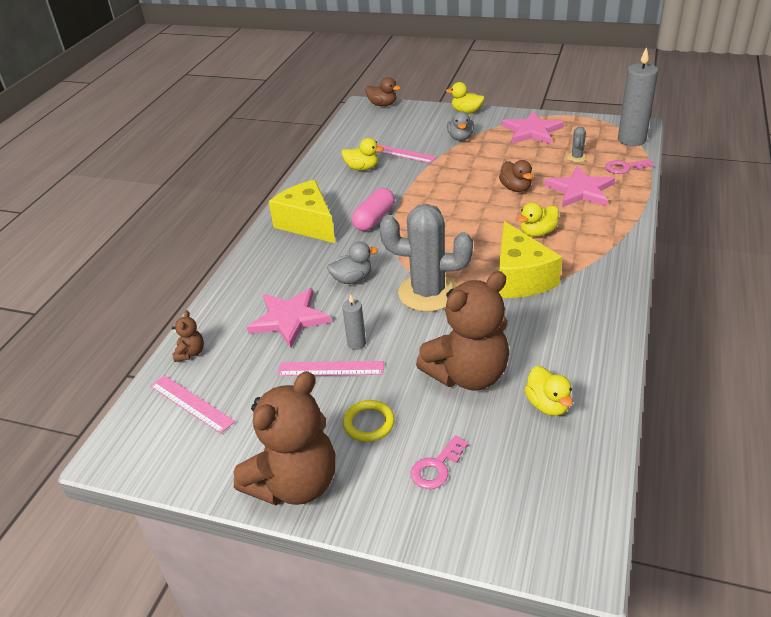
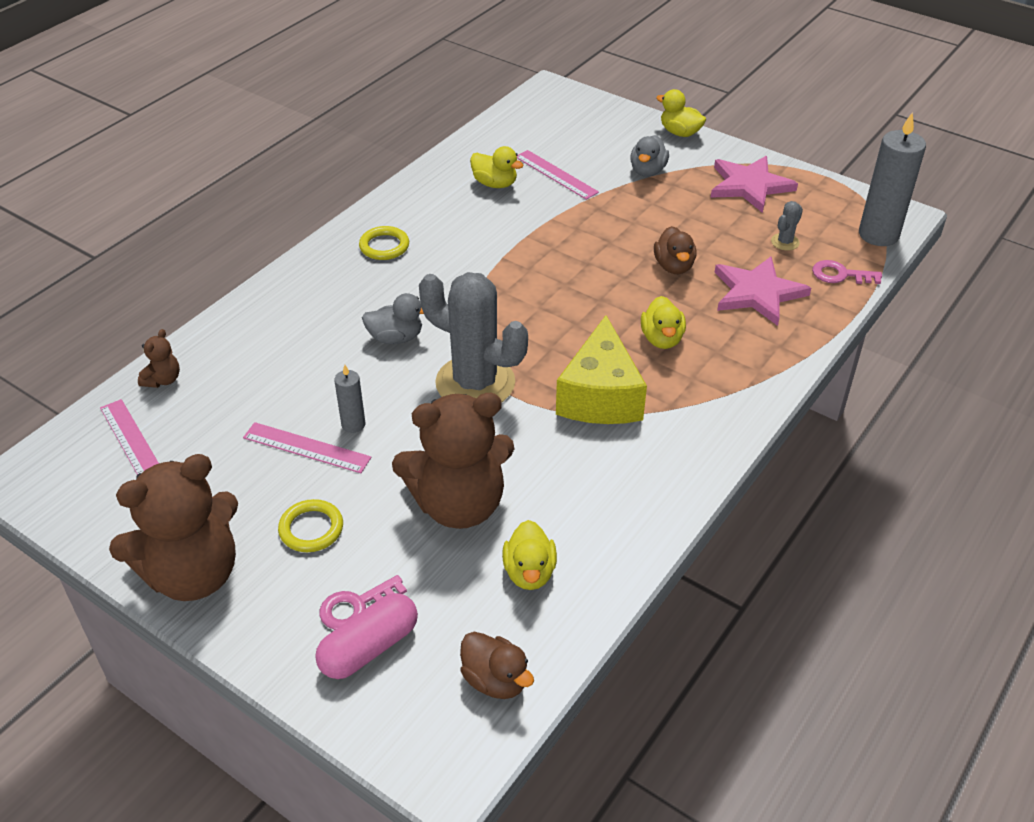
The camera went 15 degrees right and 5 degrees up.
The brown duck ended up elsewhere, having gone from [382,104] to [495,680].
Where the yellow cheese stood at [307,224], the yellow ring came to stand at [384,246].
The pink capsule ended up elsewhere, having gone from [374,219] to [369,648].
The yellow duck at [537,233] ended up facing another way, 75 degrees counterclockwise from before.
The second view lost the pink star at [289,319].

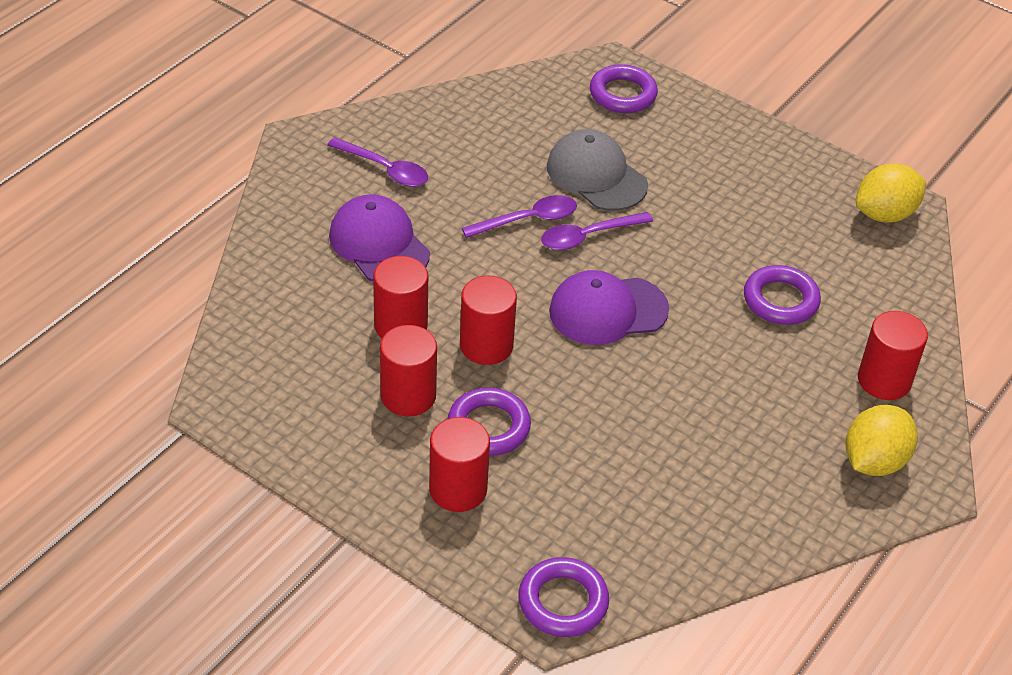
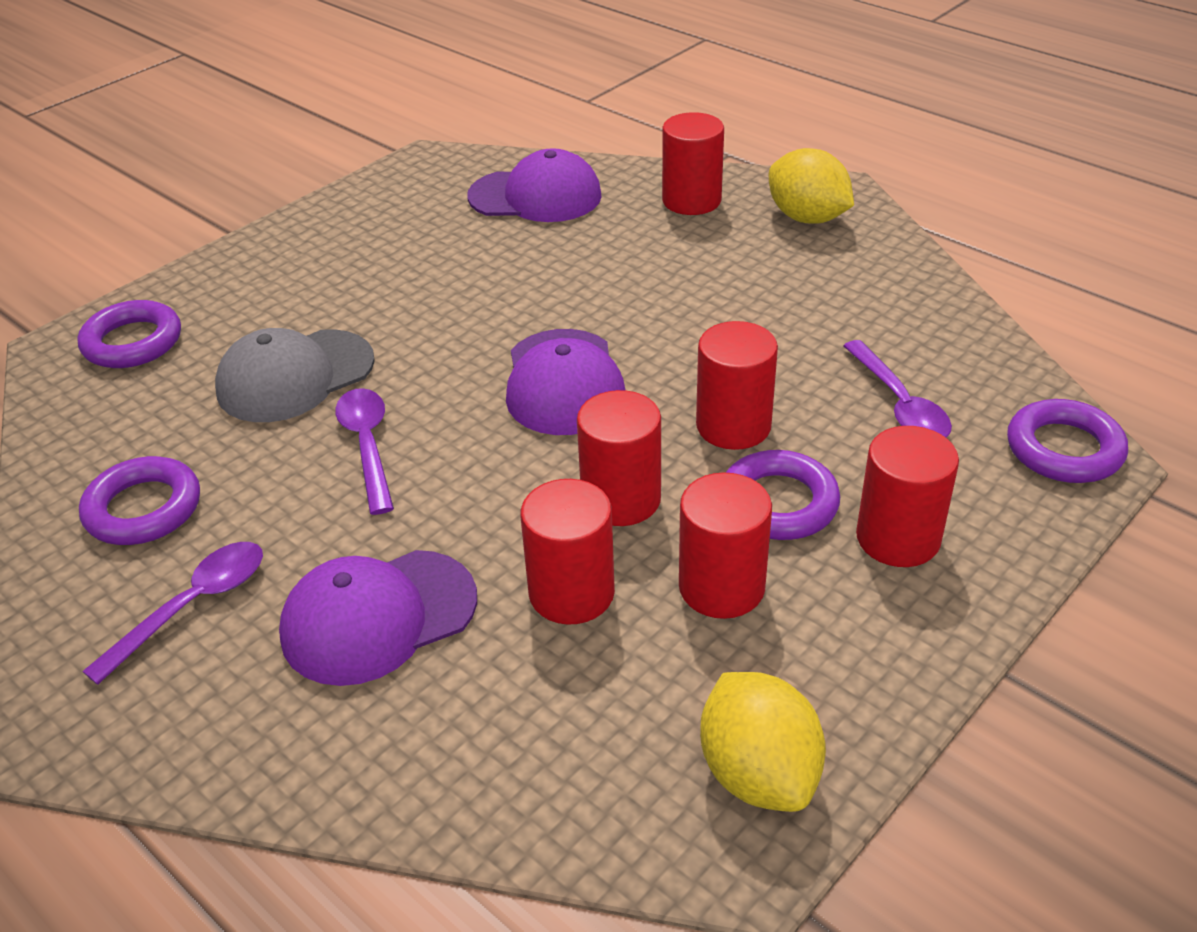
The camera went 80 degrees left and 5 degrees down.
The yellow lemon ended up elsewhere, having gone from [884,214] to [758,773].
The purple spoon ended up elsewhere, having gone from [588,236] to [899,403].
The purple ring ended up elsewhere, having gone from [780,300] to [143,509].
The second view gained the purple cap at [536,196].
The second view gained the red cylinder at [733,426].

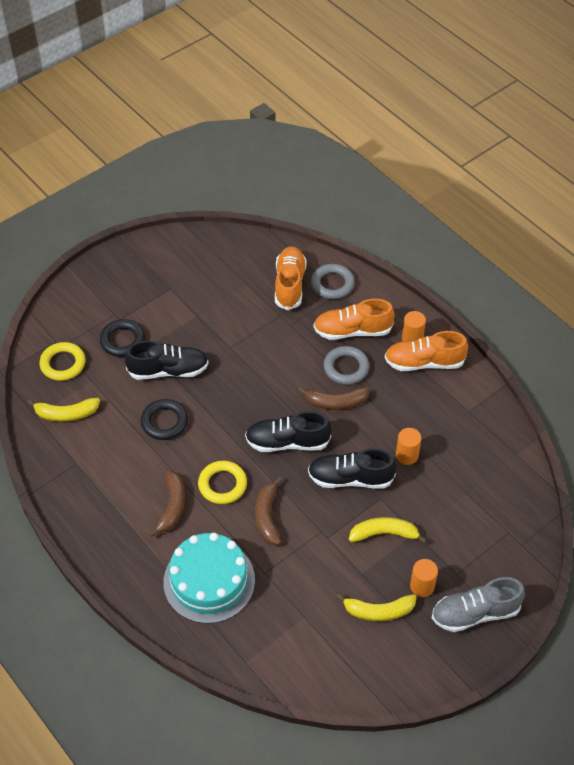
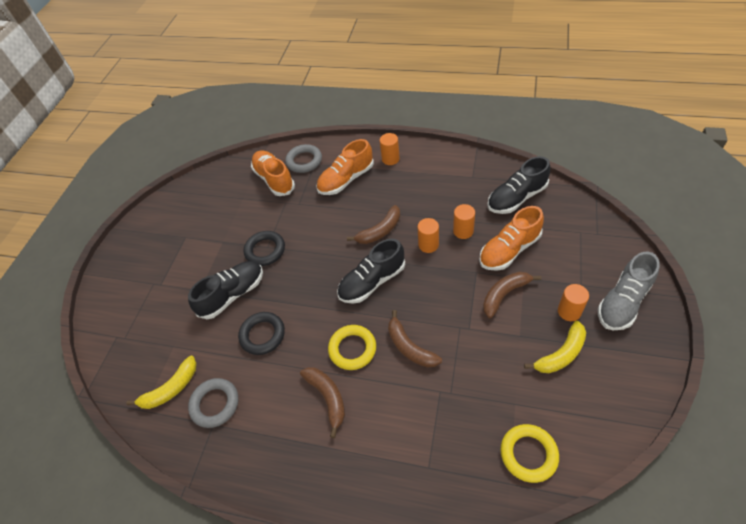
The camera went 30 degrees left and 0 degrees up.
The black ring ended up elsewhere, having gone from [122,340] to [265,250].
The orange shoe ended up elsewhere, having gone from [424,362] to [509,250].
The yellow ring ended up elsewhere, having gone from [63,364] to [528,454].
The grey ring ended up elsewhere, having gone from [346,368] to [215,404].
The black shoe ended up elsewhere, having gone from [350,478] to [516,198].
What was the yellow banana at [384,534] turned into the brown banana at [504,294].
The second view lost the turquoise cake at [209,581].
The second view gained the orange cylinder at [428,245].

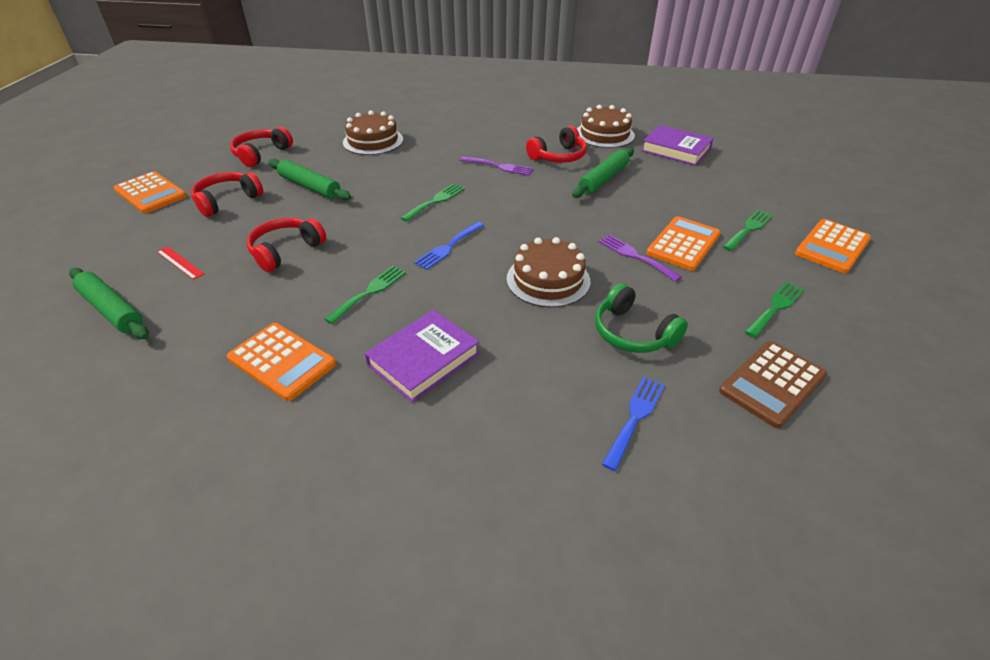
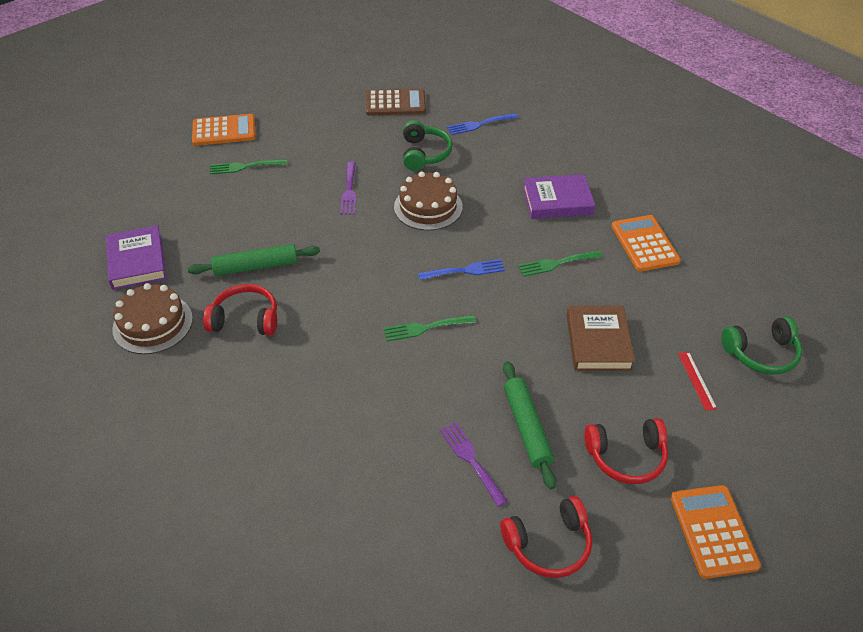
The camera went 140 degrees left and 5 degrees up.
The second view lost the brown cake at [373,141].
The purple fork ended up elsewhere, having gone from [499,166] to [471,460].
The second view lost the orange calculator at [683,244].
Where the red headphones stood at [285,251], the brown book came to stand at [598,342].
Where the green rolling pin stood at [111,310], the green headphones came to stand at [761,354].
The second view lost the green fork at [775,307].

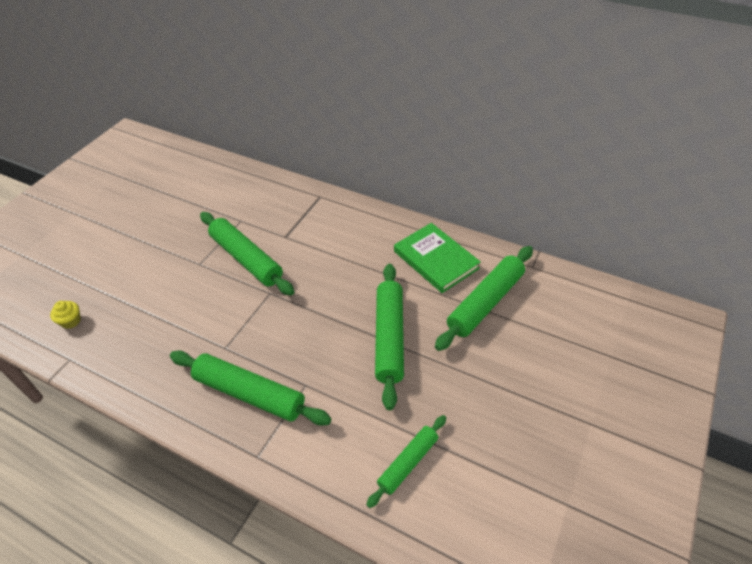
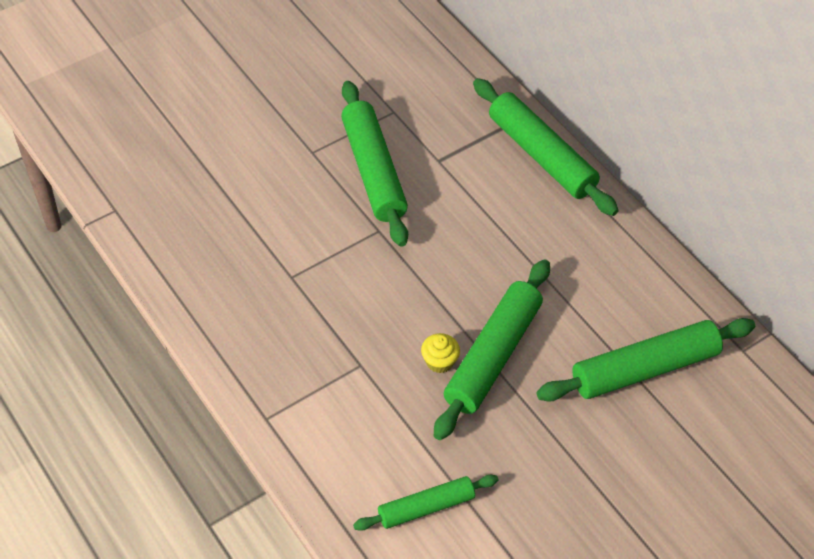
The camera went 25 degrees right and 5 degrees up.
The second view lost the green book at [436,260].
The yellow cupcake ended up elsewhere, having gone from [71,321] to [439,361].
The green rolling pin ended up elsewhere, having gone from [249,393] to [541,155].

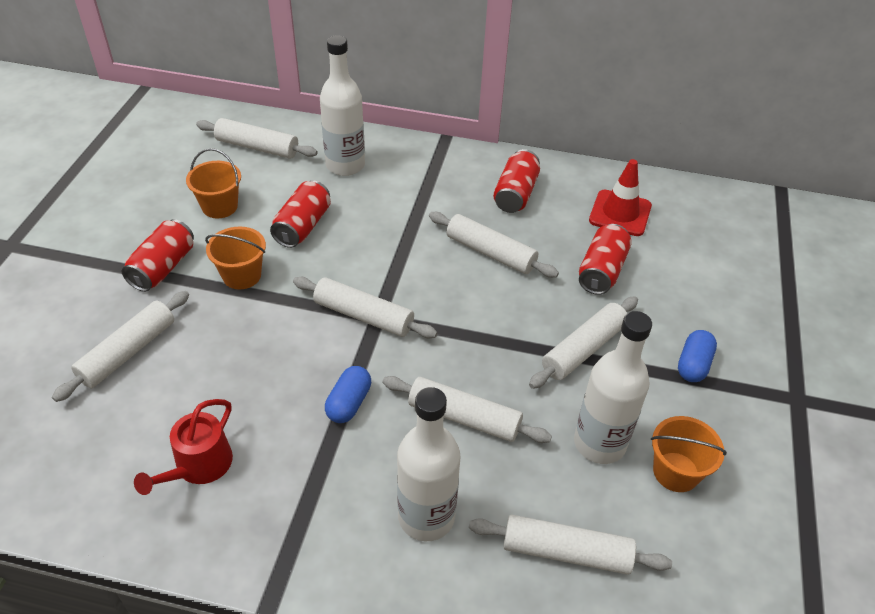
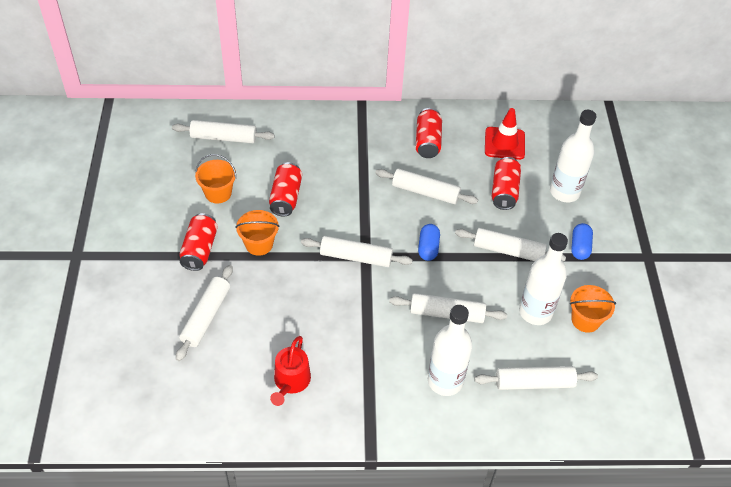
The camera went 15 degrees left and 5 degrees up.
The white bottle ended up elsewhere, having gone from [345,165] to [564,192].
The white rolling pin at [584,349] ended up facing another way, 75 degrees clockwise from before.
The blue capsule ended up elsewhere, having gone from [349,403] to [428,248].

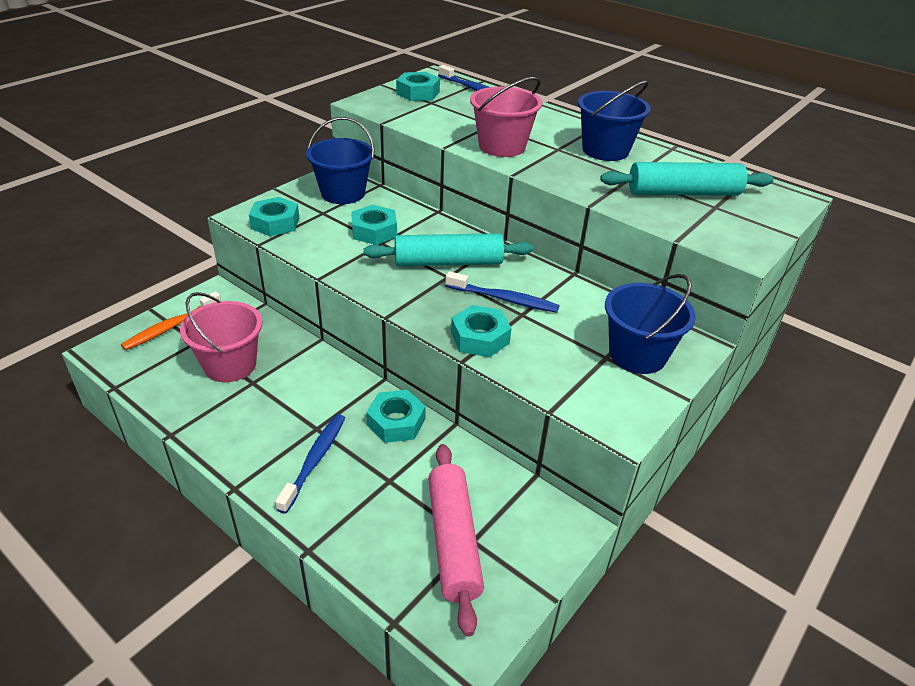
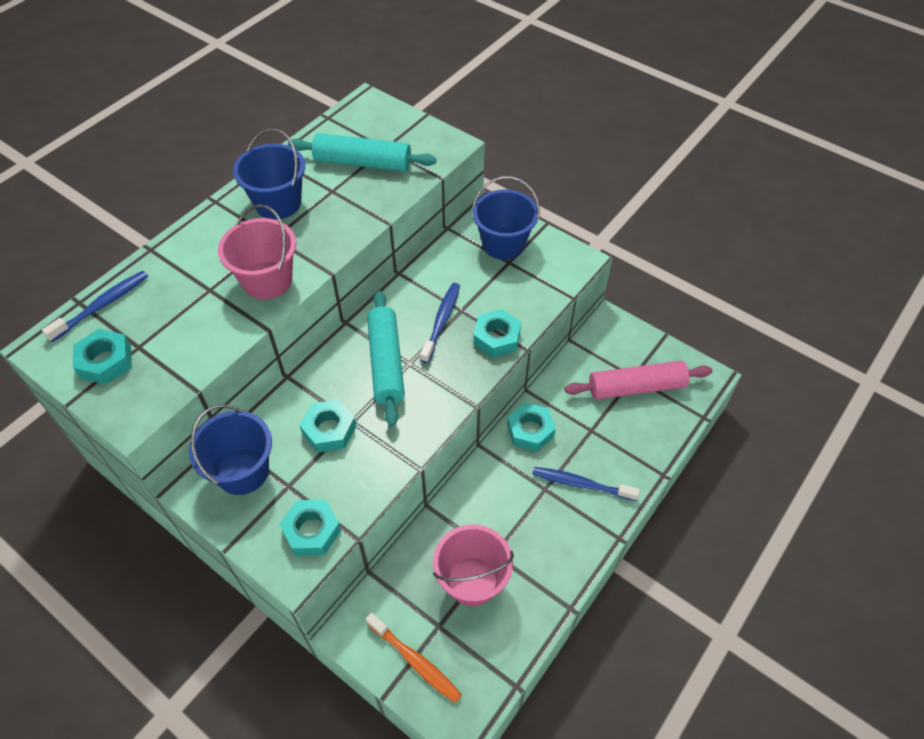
The camera went 90 degrees left and 15 degrees up.
The turquoise rolling pin at [683,193] ended up facing another way, 75 degrees counterclockwise from before.

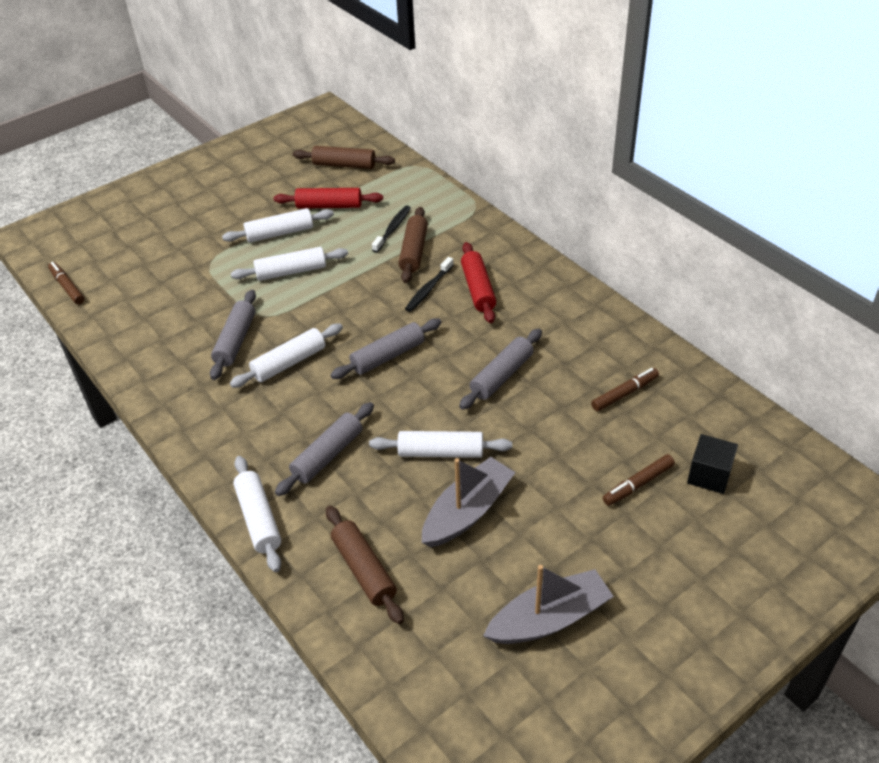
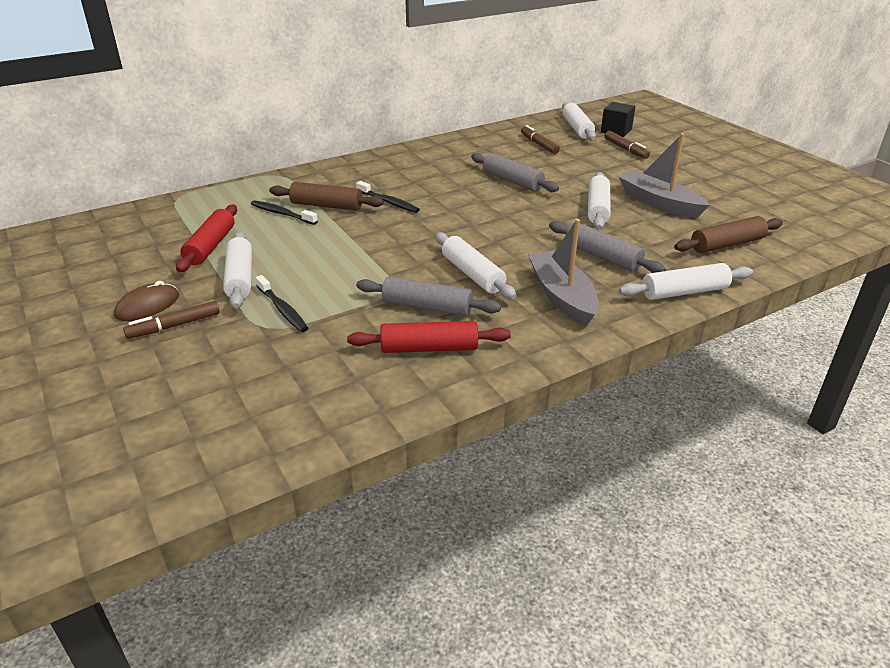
The camera went 85 degrees left and 10 degrees down.
The second view lost the brown rolling pin at [344,165].
The red rolling pin ended up elsewhere, having gone from [478,289] to [429,348].
The white rolling pin ended up elsewhere, having gone from [291,271] to [577,128].
The brown marker ended up elsewhere, having gone from [67,287] to [174,326].
The second view lost the grey rolling pin at [388,356].
The grey boat ended up elsewhere, having gone from [549,619] to [562,296].
The second view gained the black toothbrush at [282,309].
The second view gained the brown mouse at [147,306].

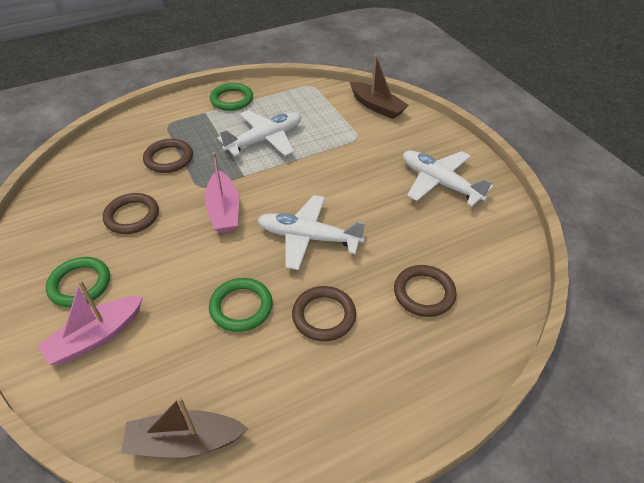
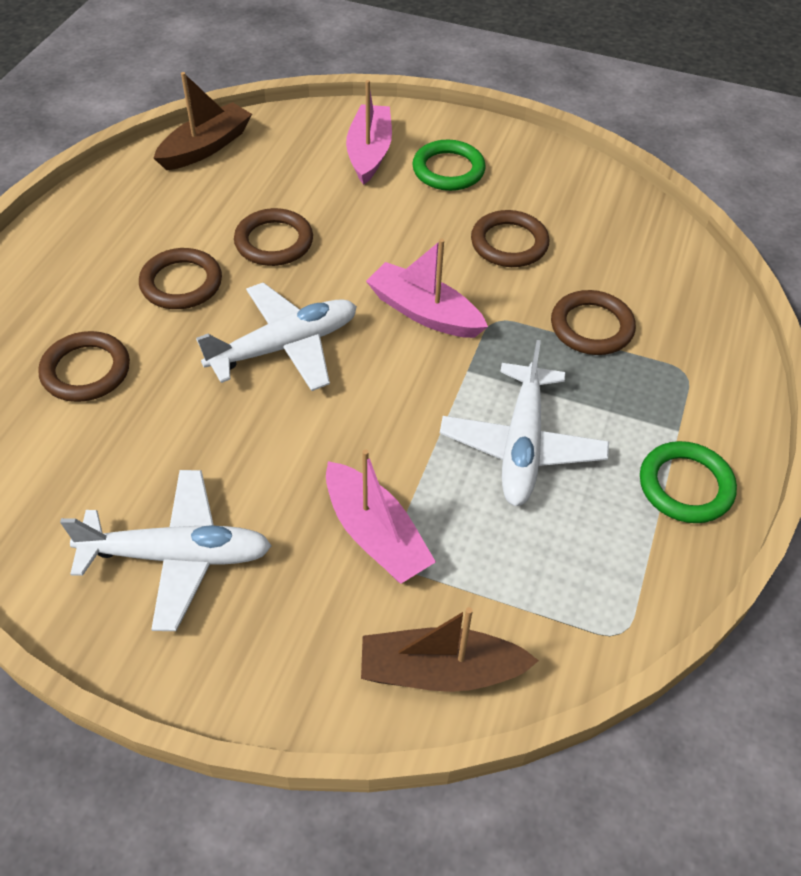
The camera went 135 degrees right and 5 degrees up.
What was the green ring at [241,307] turned into the brown ring at [274,242].
The second view gained the pink boat at [375,535].

